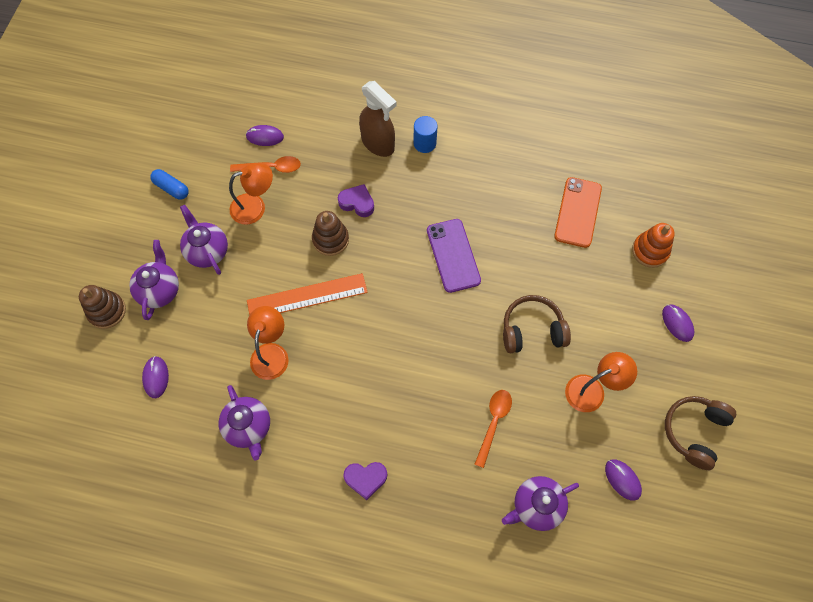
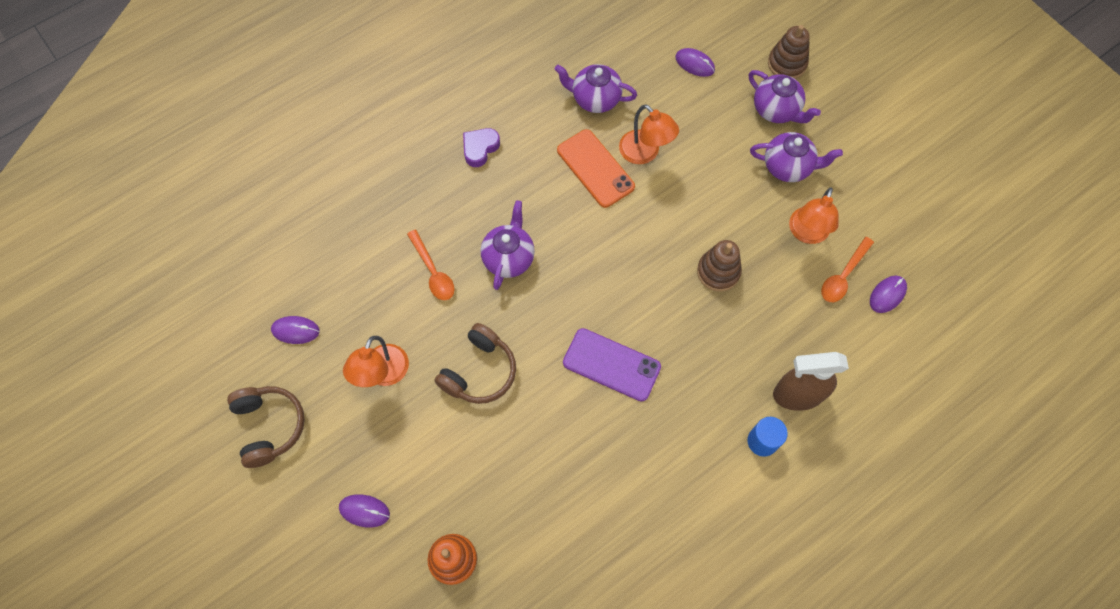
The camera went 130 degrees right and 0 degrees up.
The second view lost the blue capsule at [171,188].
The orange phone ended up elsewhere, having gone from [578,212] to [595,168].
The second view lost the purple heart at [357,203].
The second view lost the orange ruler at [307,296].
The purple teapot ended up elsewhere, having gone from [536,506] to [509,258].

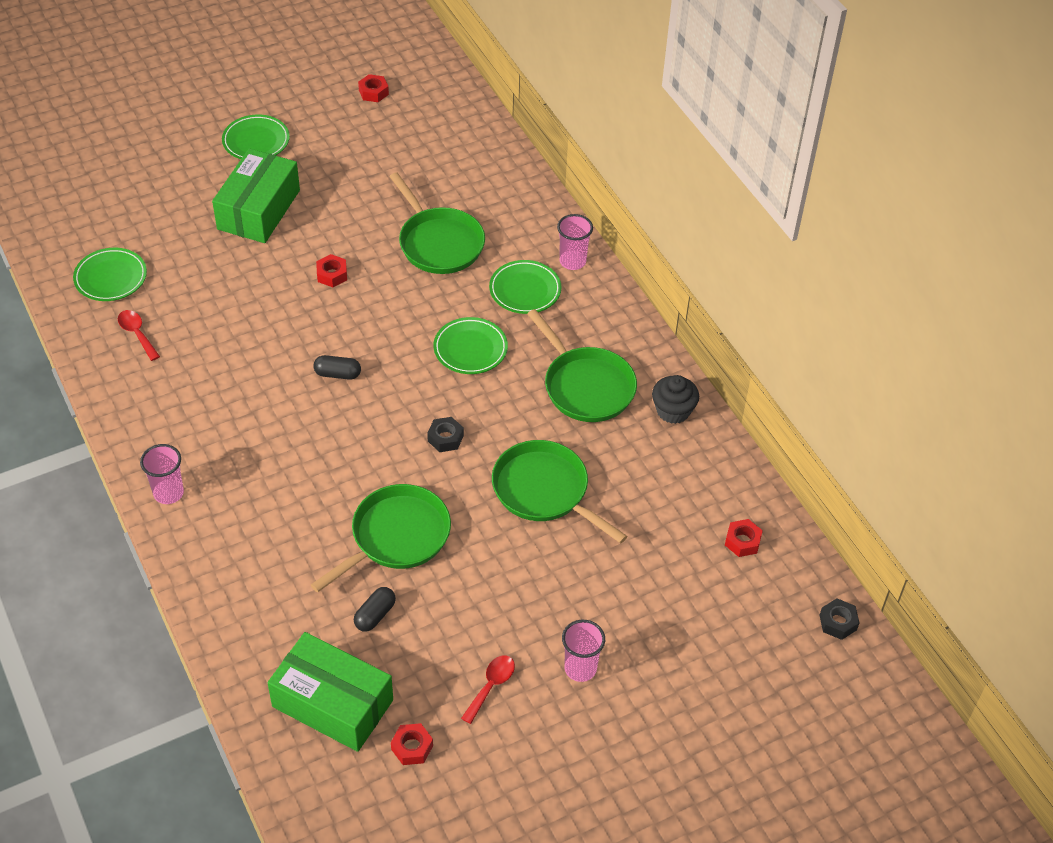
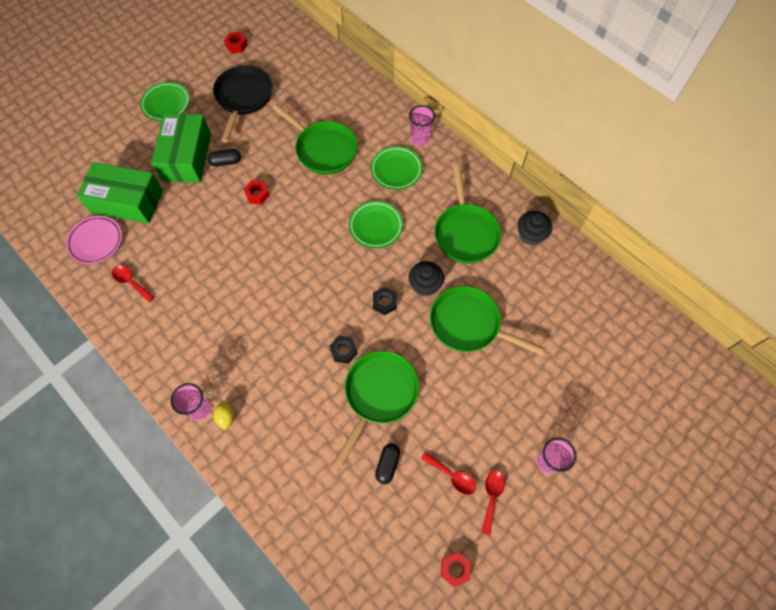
The camera went 15 degrees left and 15 degrees up.
What was the green plate at [111,278] turned into the pink plate at [96,241].
The green pan at [586,386] ended up facing another way, 45 degrees clockwise from before.
The black capsule ended up elsewhere, having gone from [337,374] to [226,162].
The second view lost the red nut at [742,541].
The black nut ended up elsewhere, having gone from [838,622] to [343,351].
The green box ended up elsewhere, having gone from [332,703] to [127,201].
The second view gained the black pan at [243,98].
The second view gained the black cupcake at [425,285].
The second view gained the yellow lemon at [226,417].
The second view gained the red spoon at [452,476].

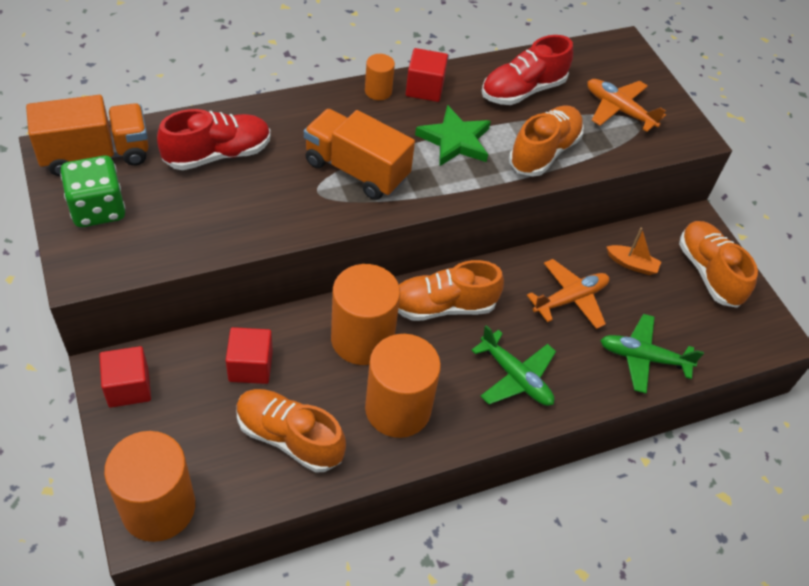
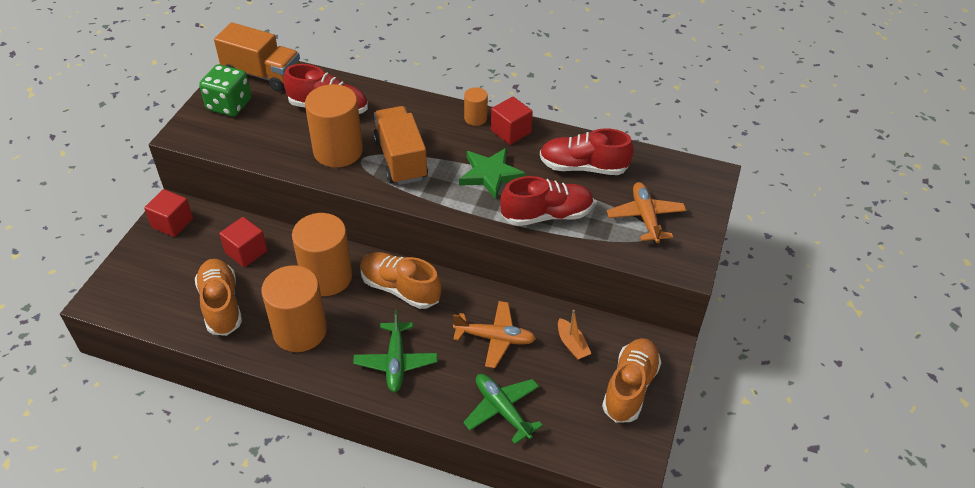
The camera went 45 degrees right and 5 degrees down.
What was the orange shoe at [544,152] turned into the red shoe at [546,215].
The orange cylinder ended up elsewhere, having gone from [158,507] to [338,151].

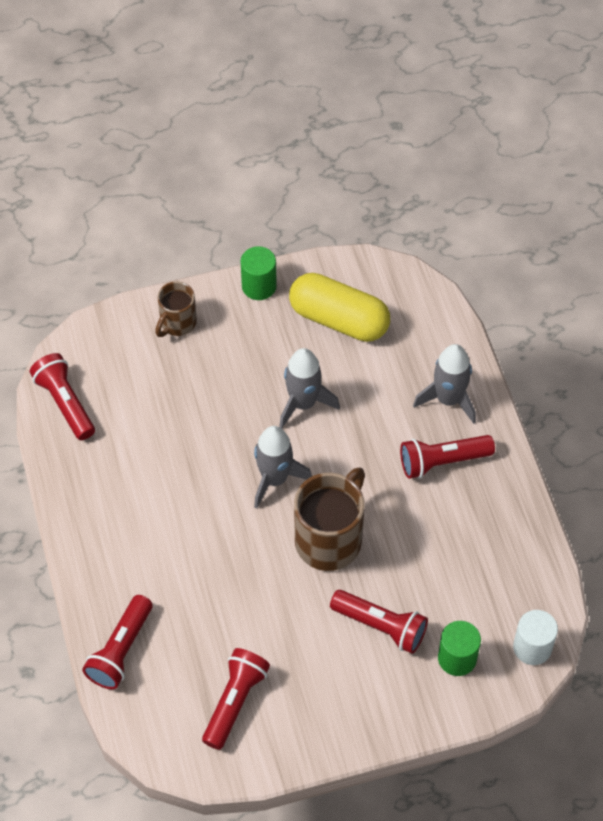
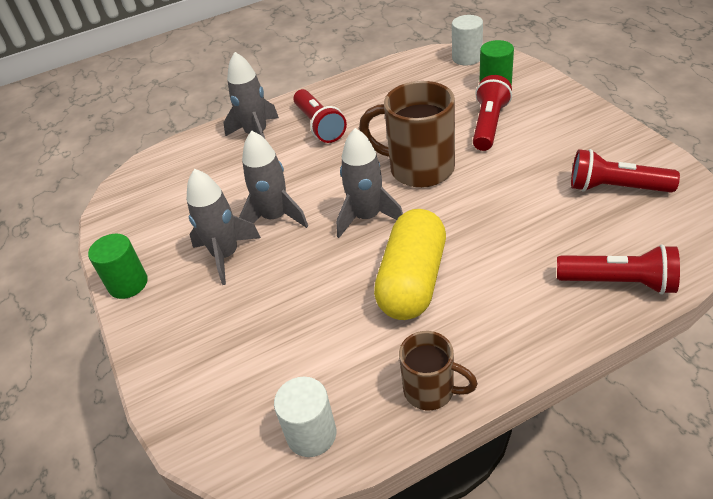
The camera went 95 degrees left and 15 degrees down.
The yellow capsule ended up elsewhere, having gone from [339,319] to [412,281].
The brown mug ended up elsewhere, having gone from [177,323] to [431,390].
Where the red flashlight stood at [65,403], the white cylinder came to stand at [311,434].
The second view gained the grey rocket at [226,255].

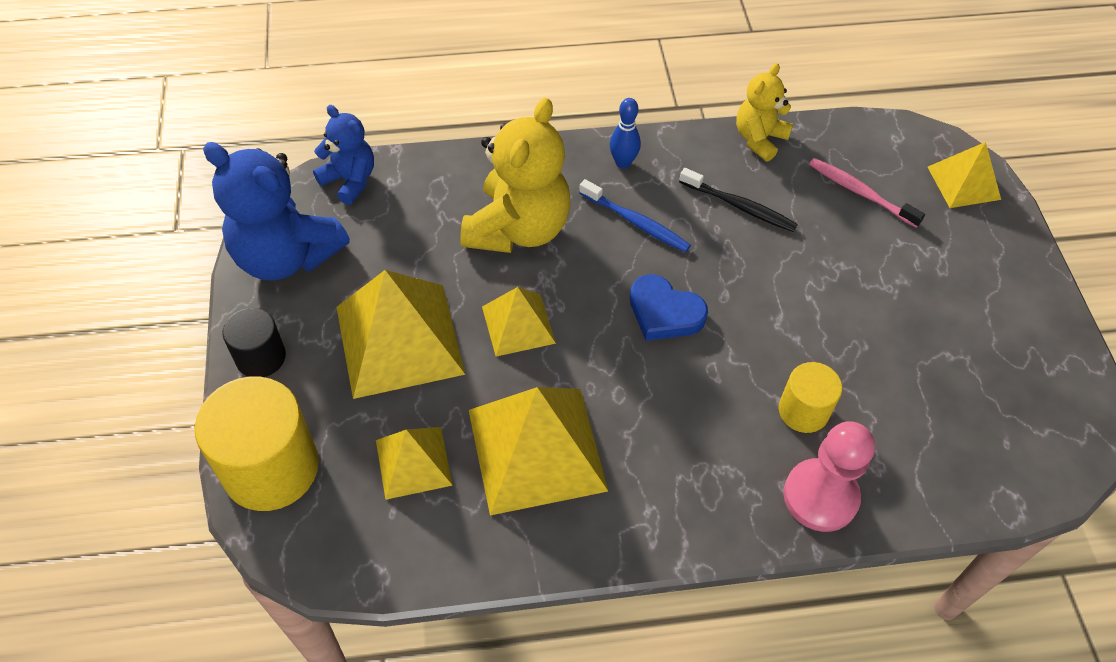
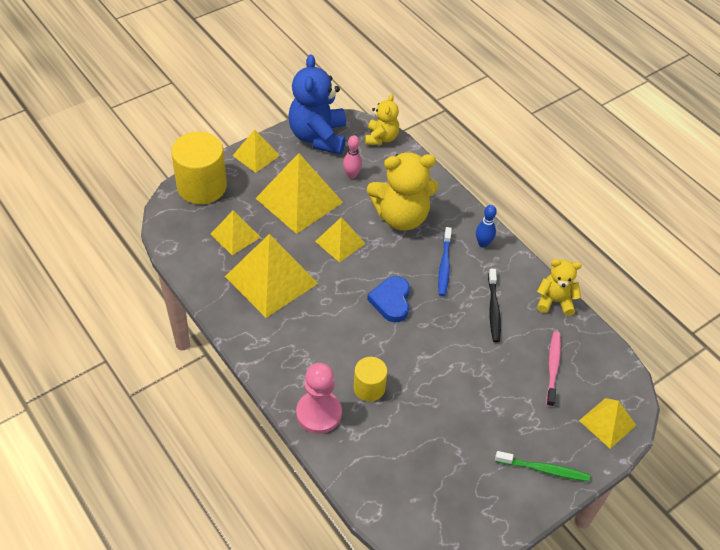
The camera went 60 degrees right and 5 degrees down.
What was the blue teddy bear at [350,180] turned into the yellow teddy bear at [381,138].
Where the black cylinder stood at [260,357], the yellow pyramid came to stand at [256,155].
The second view gained the pink bowling pin at [352,175].
The second view gained the green toothbrush at [544,469].

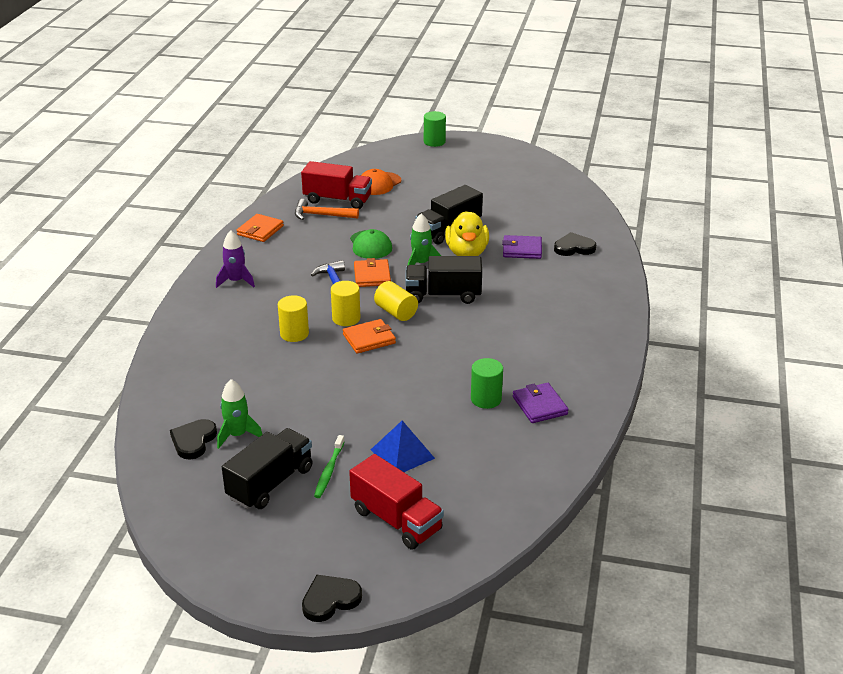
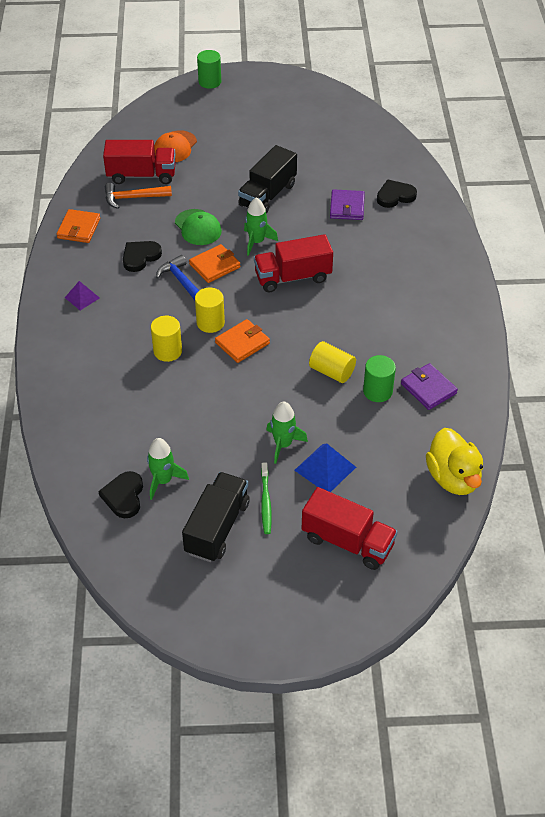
The camera went 15 degrees left and 15 degrees up.
The yellow duck ended up elsewhere, having gone from [467,253] to [453,478].
Where the purple rocket stood at [236,281], the purple pyramid came to stand at [82,297].
The purple wallet at [522,249] ended up facing another way, 75 degrees counterclockwise from before.
What was the black truck at [443,295] turned into the red truck at [293,277].
The orange wallet at [372,276] ended up facing another way, 75 degrees clockwise from before.
The yellow cylinder ended up elsewhere, having gone from [396,312] to [332,371].
The black heart ended up elsewhere, having gone from [330,600] to [140,257].
The second view gained the green rocket at [283,444].

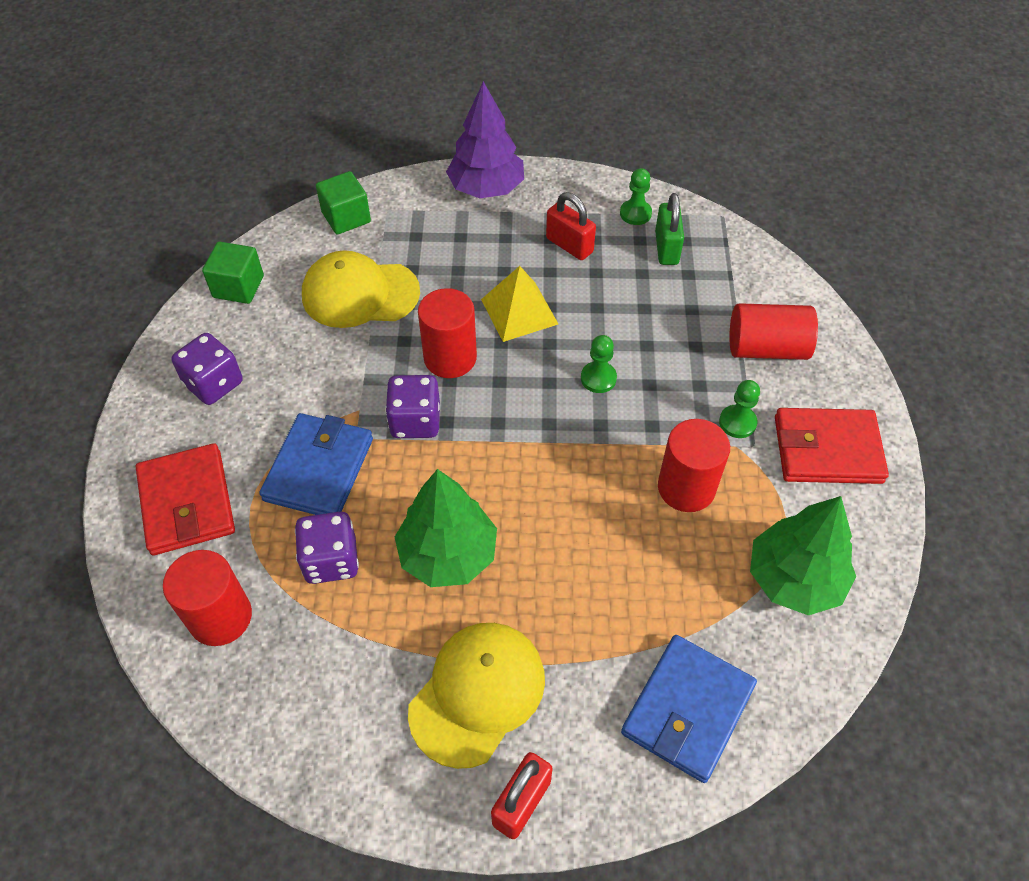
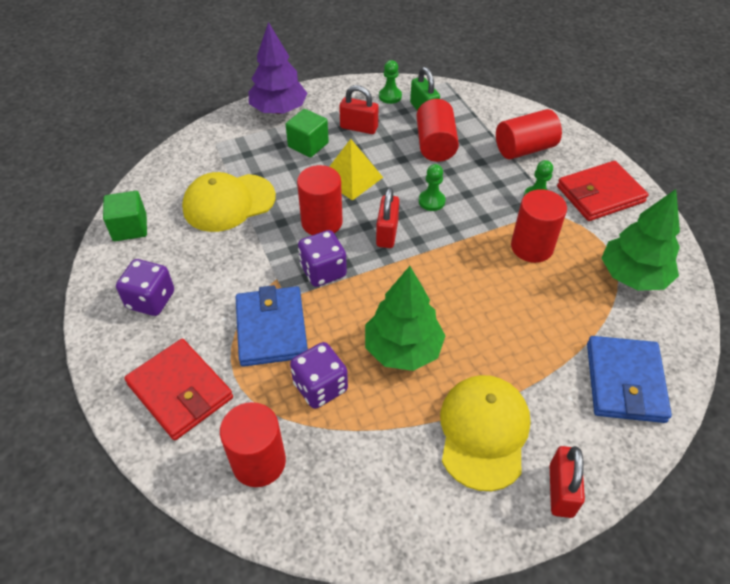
The camera went 25 degrees left and 5 degrees down.
The green cube ended up elsewhere, having gone from [346,217] to [308,145].
The second view gained the red cylinder at [435,145].
The second view gained the red padlock at [387,233].

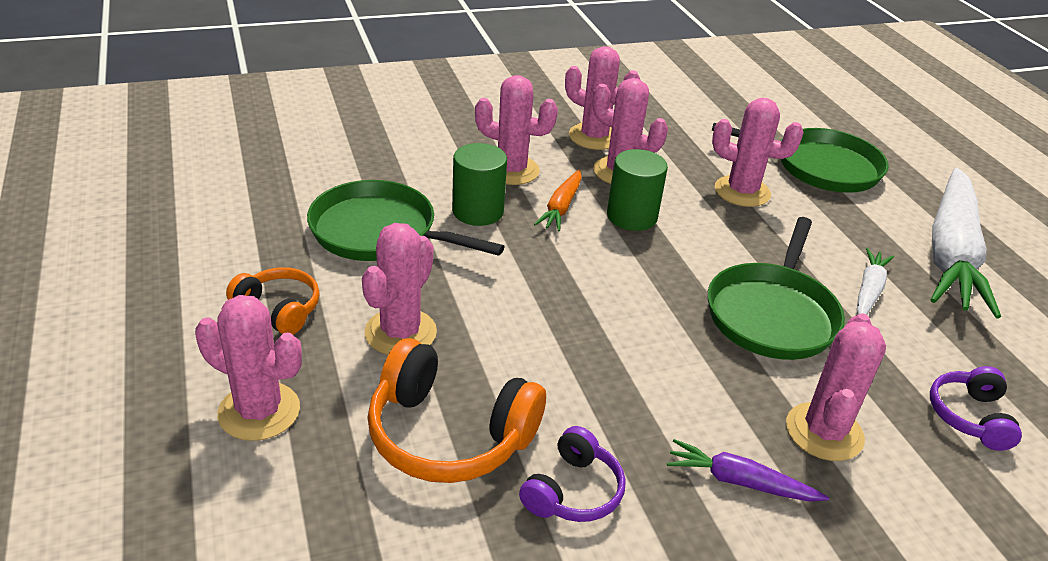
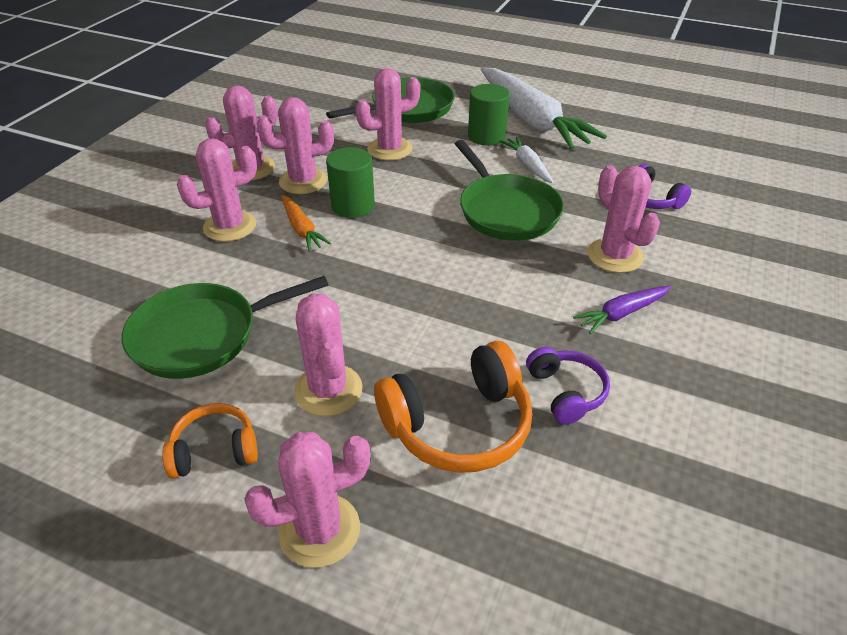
The camera went 45 degrees left and 5 degrees up.
The green cylinder ended up elsewhere, having gone from [478,211] to [486,136].

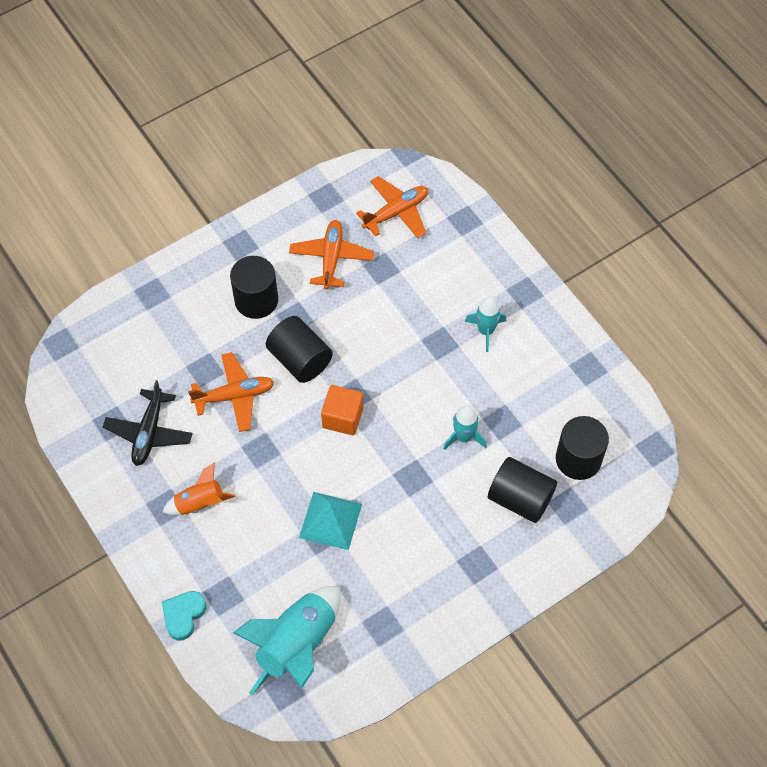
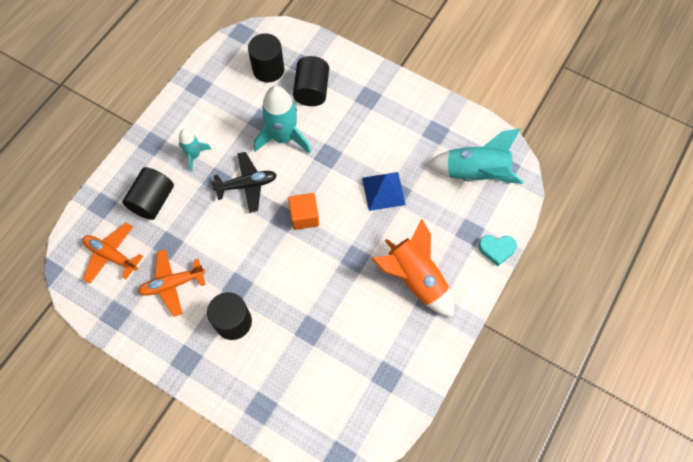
The camera went 115 degrees left and 5 degrees up.
The black cylinder ended up elsewhere, having gone from [300,359] to [153,200].
The second view lost the orange plane at [234,396].
The black plane ended up elsewhere, having gone from [149,432] to [247,185].
The size of the turquoise rocket at [464,437] changed by a factor of 1.80.
The size of the orange rocket at [200,503] changed by a factor of 1.80.
What was the turquoise pyramid at [330,520] turned into the blue pyramid at [383,191].

